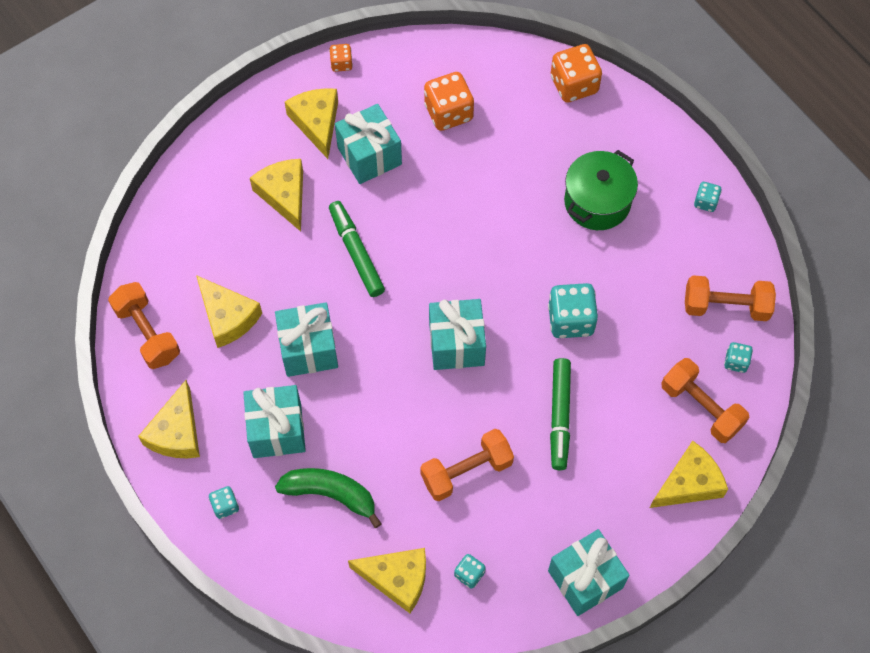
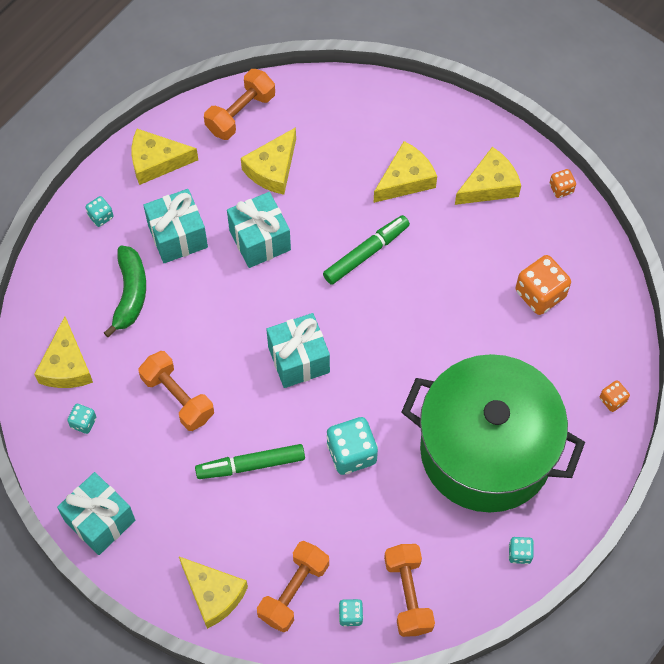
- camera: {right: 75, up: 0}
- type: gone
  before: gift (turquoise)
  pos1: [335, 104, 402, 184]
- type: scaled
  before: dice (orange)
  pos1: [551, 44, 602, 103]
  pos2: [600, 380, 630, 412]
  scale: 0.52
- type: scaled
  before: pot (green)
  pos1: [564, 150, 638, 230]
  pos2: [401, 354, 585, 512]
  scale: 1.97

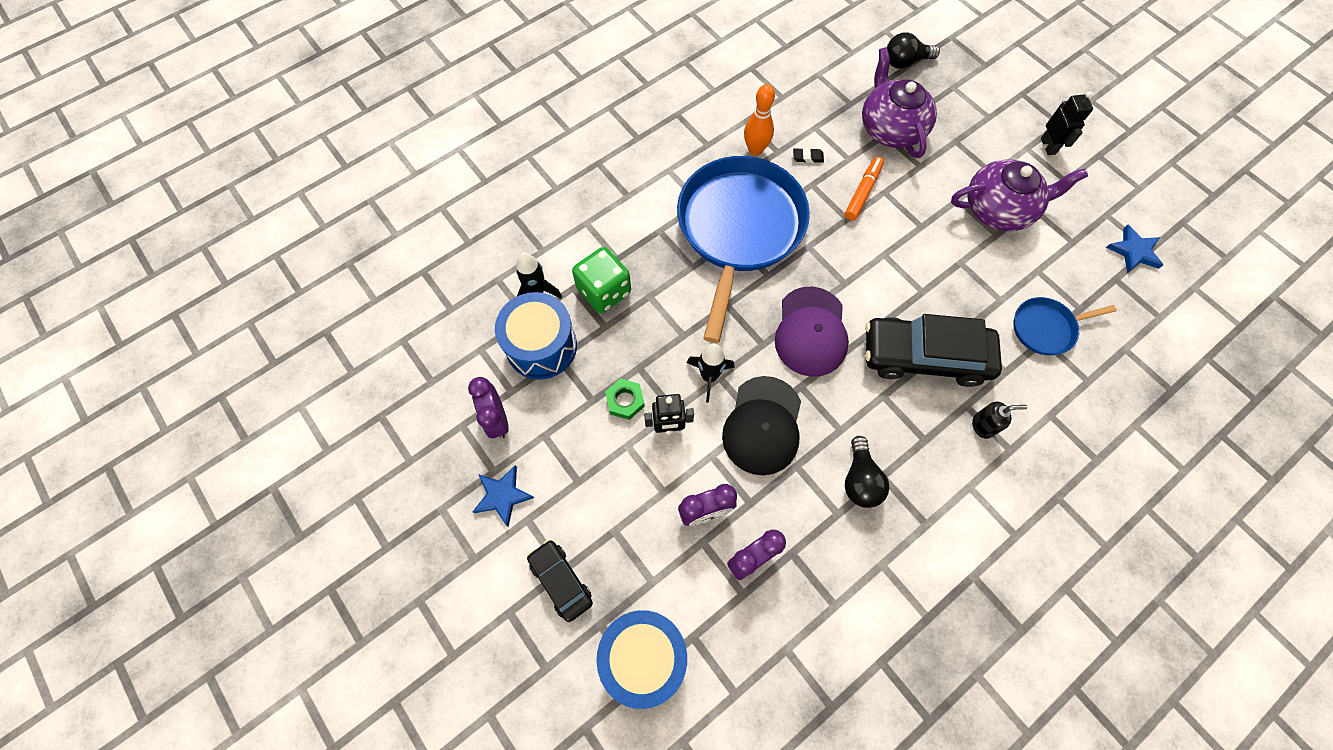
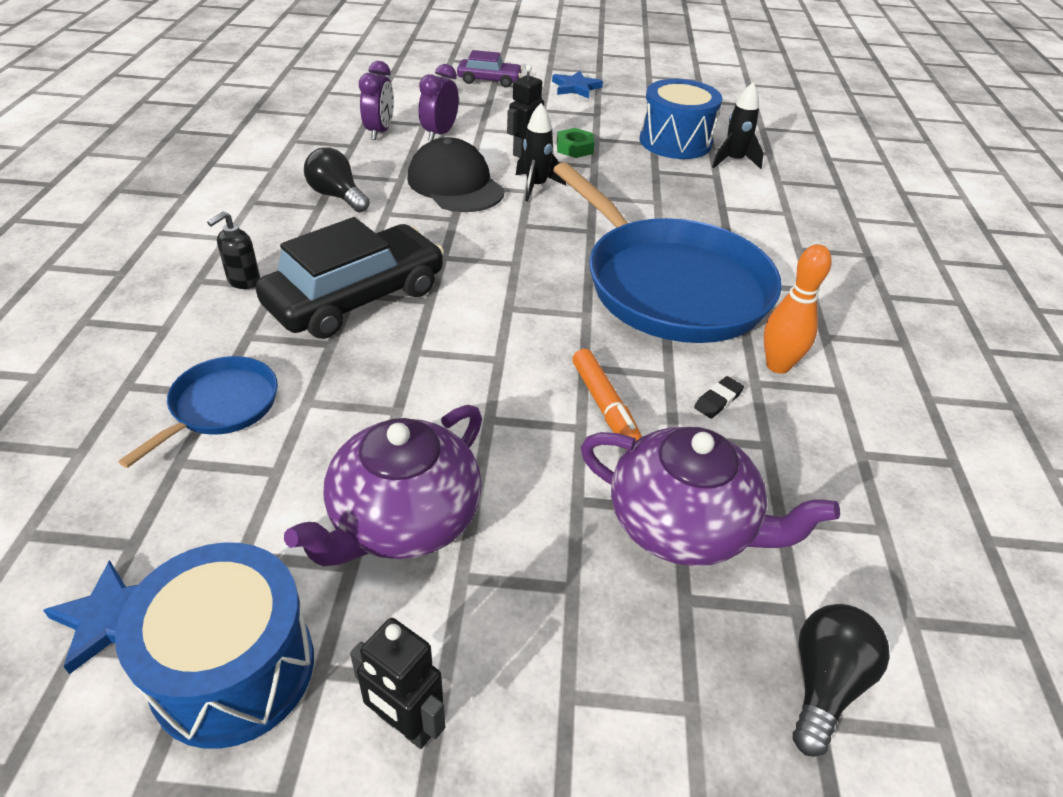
- camera: {right: 130, up: -25}
- type: gone
  before: clock (purple)
  pos1: [468, 377, 508, 439]
- type: gone
  before: dice (green)
  pos1: [572, 247, 631, 313]
- type: gone
  before: cap (purple)
  pos1: [775, 287, 849, 377]
- type: shifted
  before: drum (blue)
  pos1: [597, 610, 687, 709]
  pos2: [115, 542, 314, 749]
- type: repainted
  before: car (black)
  after: car (purple)
  pos1: [527, 540, 593, 622]
  pos2: [457, 50, 523, 88]

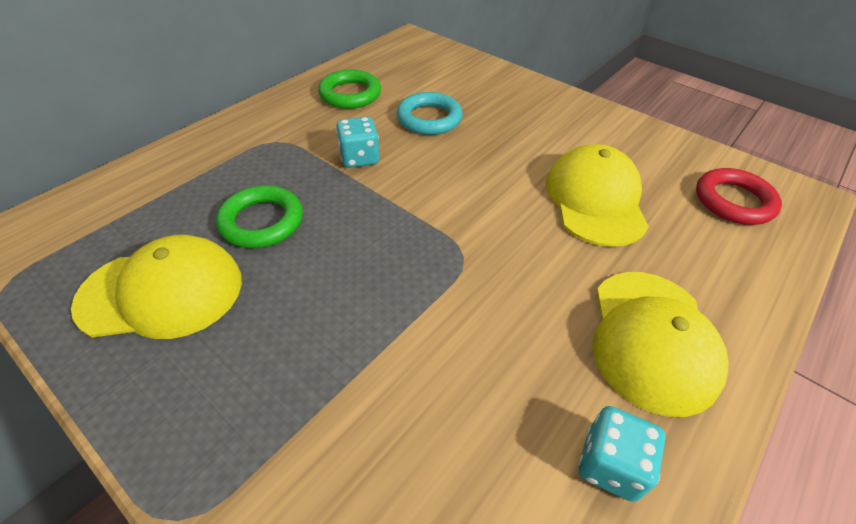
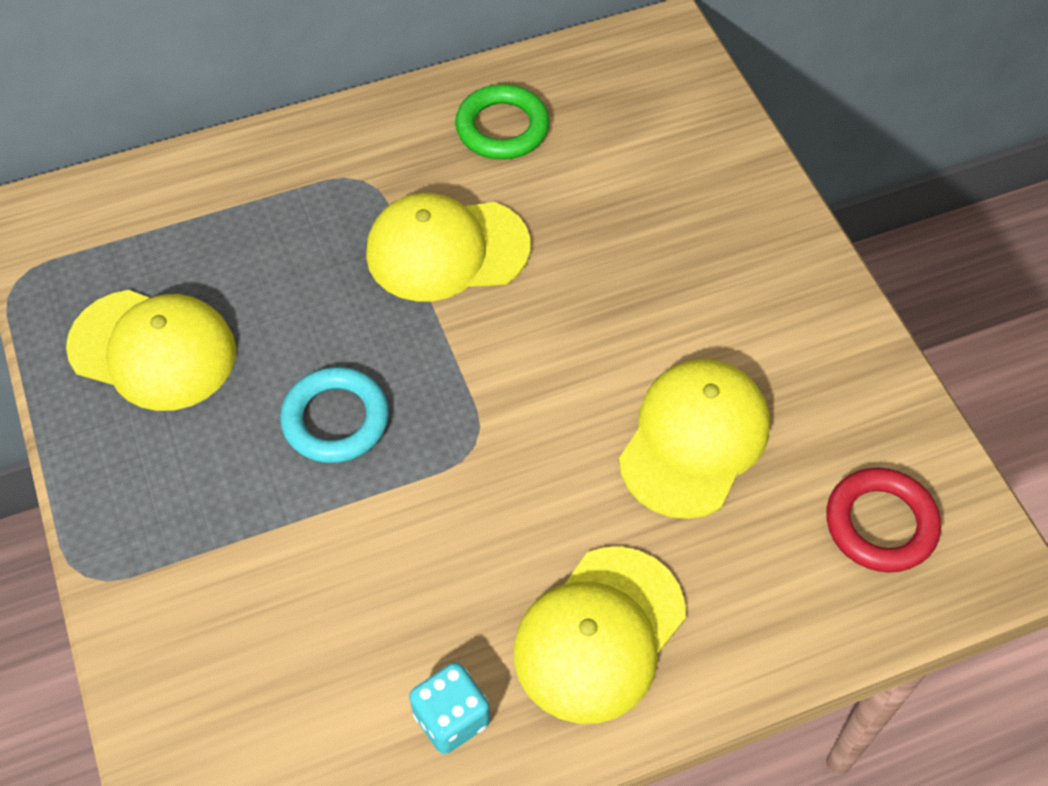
- camera: {right: 30, up: 10}
- type: gone
  before: ring (green)
  pos1: [216, 185, 303, 248]
- type: shifted
  before: ring (turquoise)
  pos1: [397, 92, 462, 135]
  pos2: [280, 367, 389, 463]
- type: swapped
  before: dice (turquoise)
  after: cap (yellow)
  pos1: [336, 117, 379, 168]
  pos2: [366, 193, 531, 301]

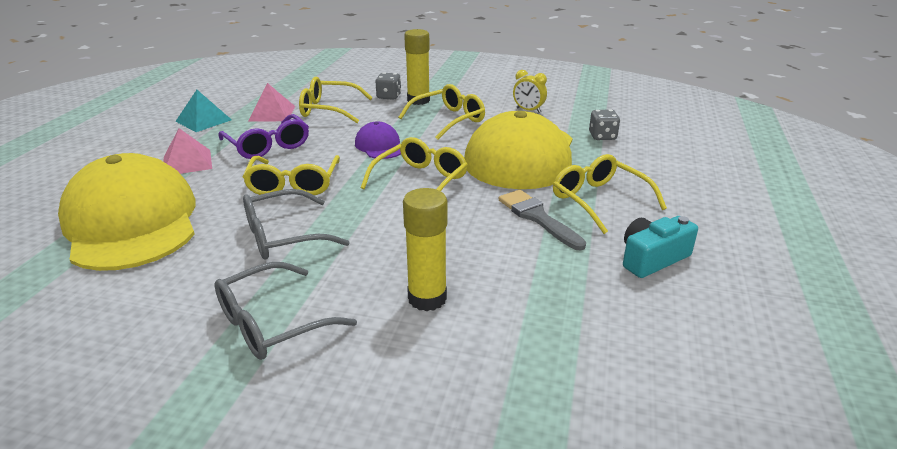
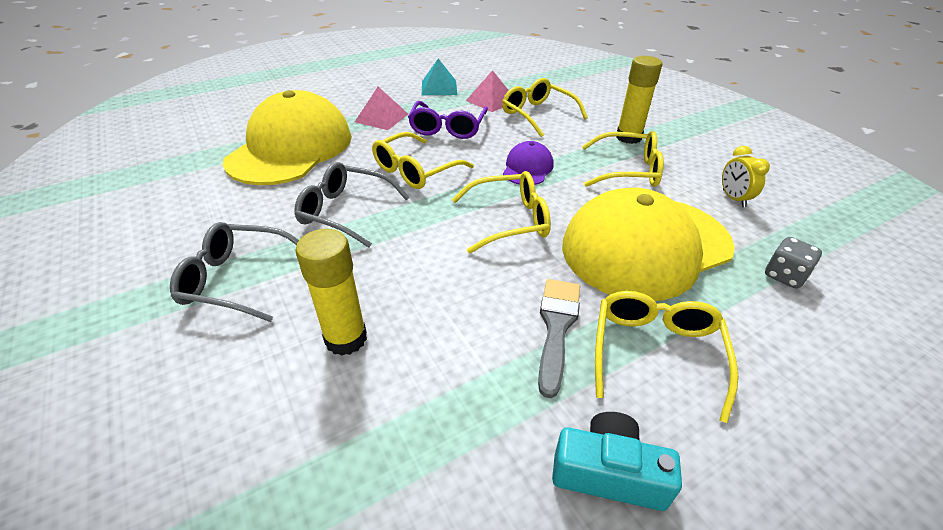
- camera: {right: 45, up: 10}
- type: gone
  before: dice (grey)
  pos1: [375, 72, 401, 100]

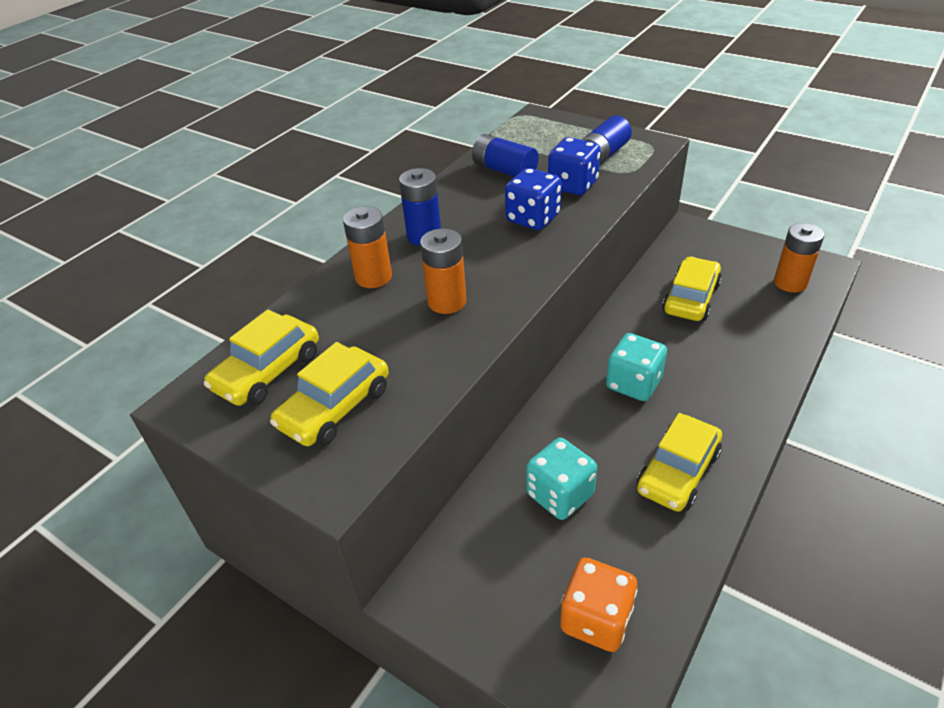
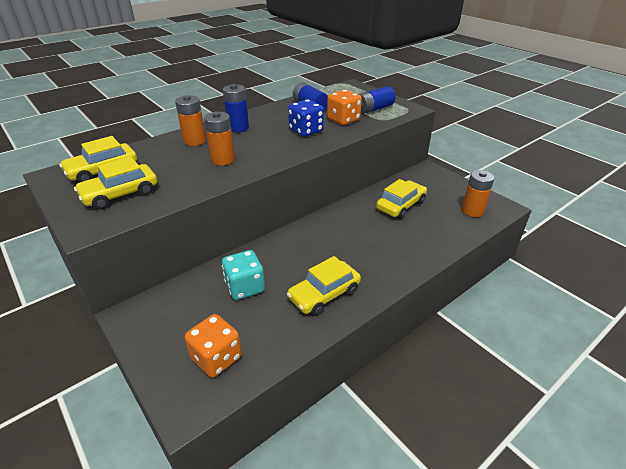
- camera: {right: 15, up: -5}
- type: gone
  before: dice (turquoise)
  pos1: [606, 333, 667, 401]
- type: repainted
  before: dice (blue)
  after: dice (orange)
  pos1: [548, 137, 601, 195]
  pos2: [327, 90, 362, 125]

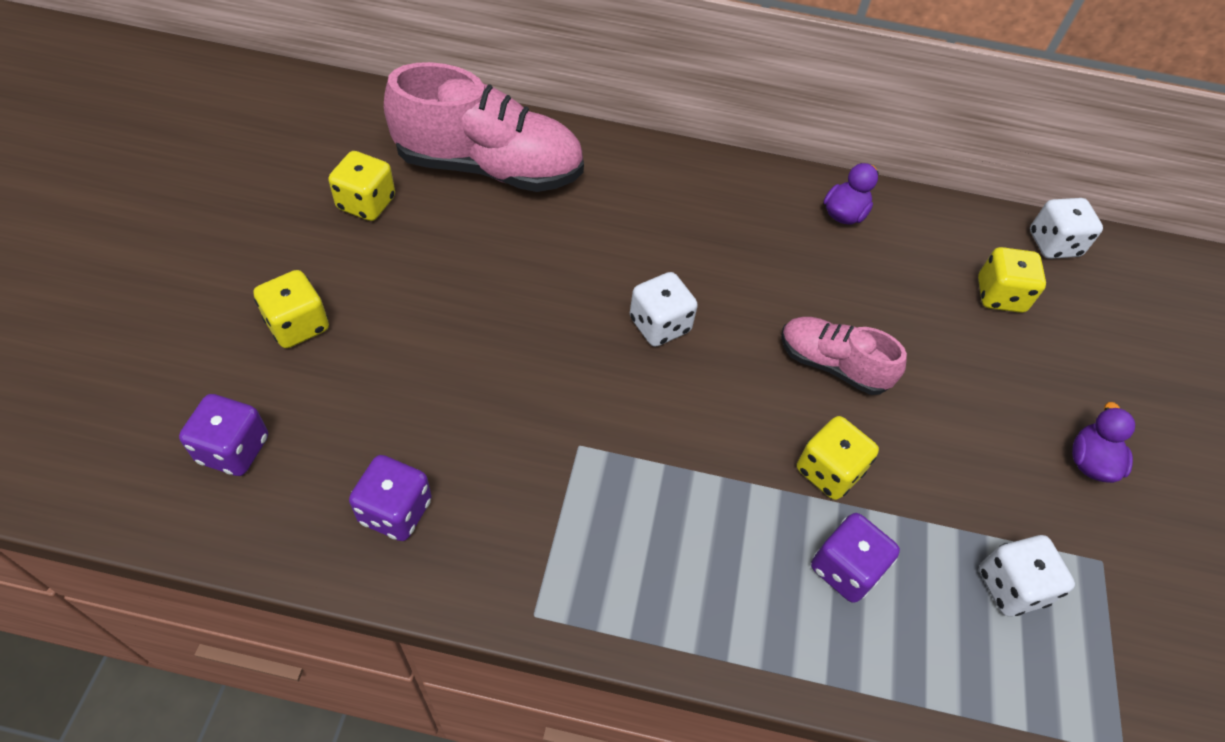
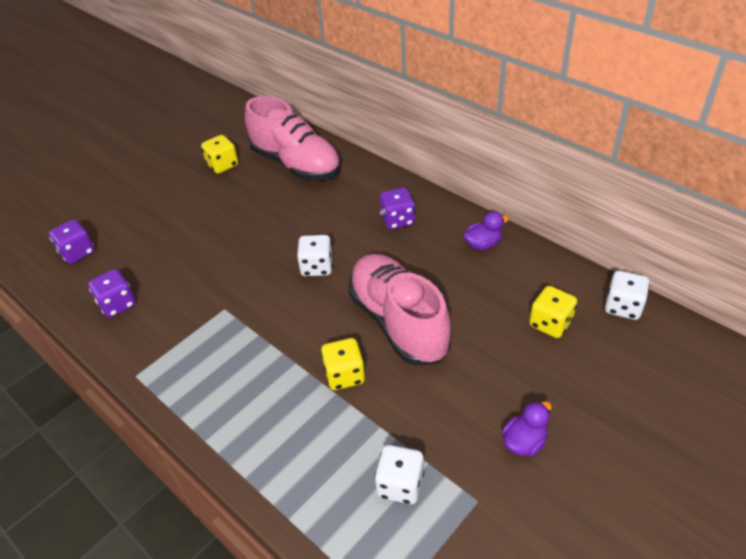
- camera: {right: 40, up: -10}
- type: gone
  before: dice (yellow)
  pos1: [254, 270, 329, 348]
- type: shifted
  before: dice (purple)
  pos1: [811, 513, 900, 603]
  pos2: [380, 188, 415, 230]
- type: scaled
  before: shoe (pink)
  pos1: [781, 317, 907, 395]
  pos2: [348, 254, 452, 366]
  scale: 1.81

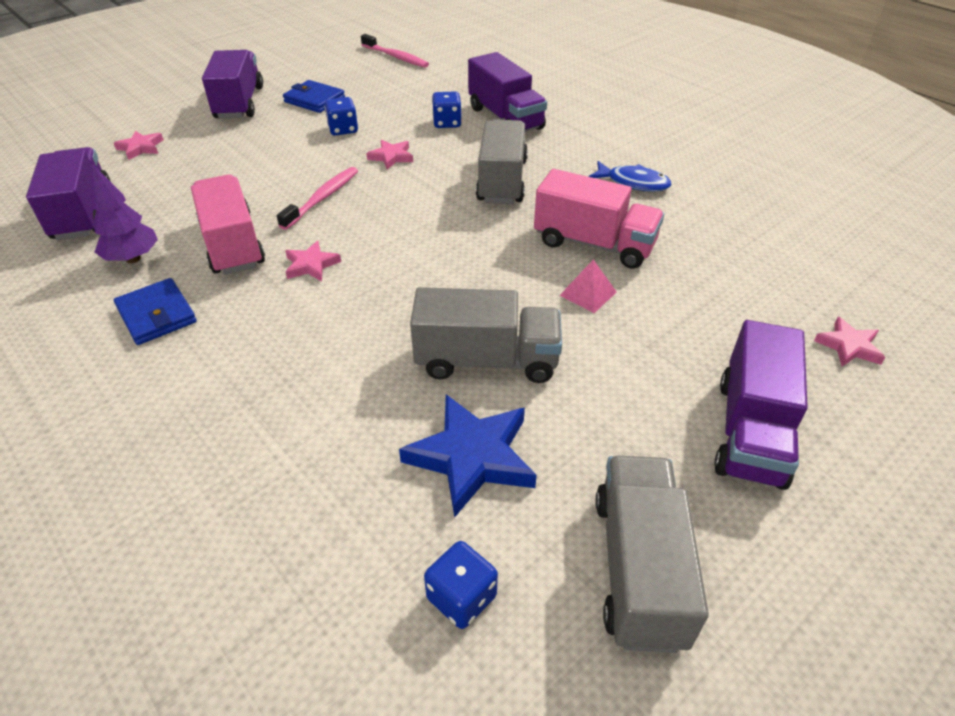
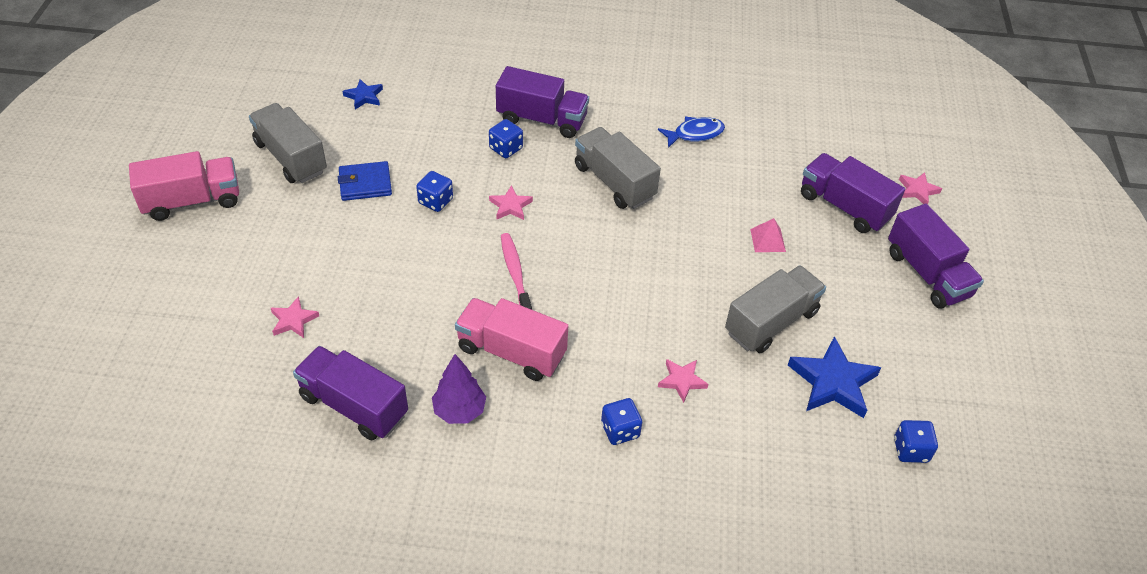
- camera: {right: -45, up: 5}
- type: gone
  before: wallet (blue)
  pos1: [114, 278, 197, 345]
- type: new
  after: dice (blue)
  pos2: [601, 398, 642, 445]
- type: shifted
  before: truck (purple)
  pos1: [202, 50, 263, 119]
  pos2: [801, 153, 905, 233]
- type: shifted
  before: star (pink)
  pos1: [285, 241, 341, 282]
  pos2: [658, 359, 709, 403]
- type: shifted
  before: truck (pink)
  pos1: [534, 169, 664, 269]
  pos2: [129, 151, 239, 221]
- type: shifted
  before: truck (grey)
  pos1: [596, 456, 709, 653]
  pos2: [249, 103, 327, 183]
- type: swapped
  before: toothbrush (pink)
  after: star (blue)
  pos1: [361, 34, 429, 68]
  pos2: [342, 79, 383, 110]

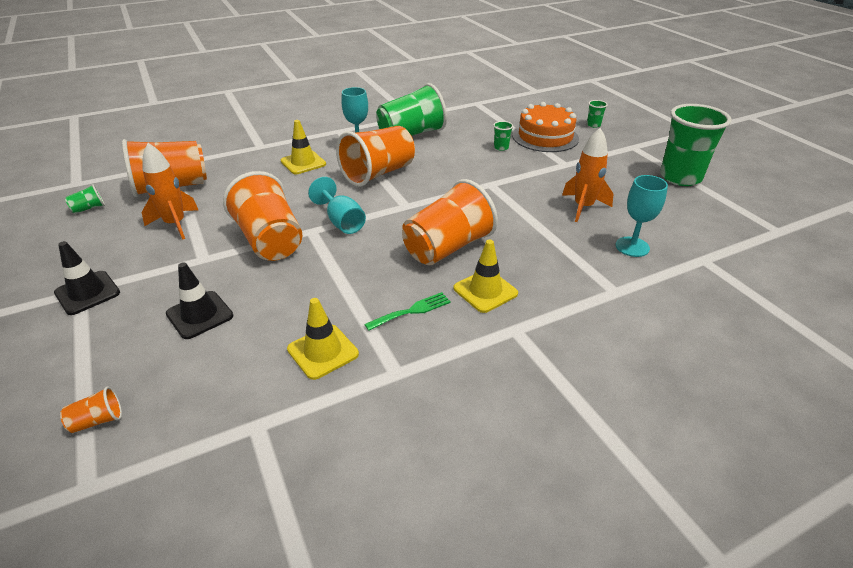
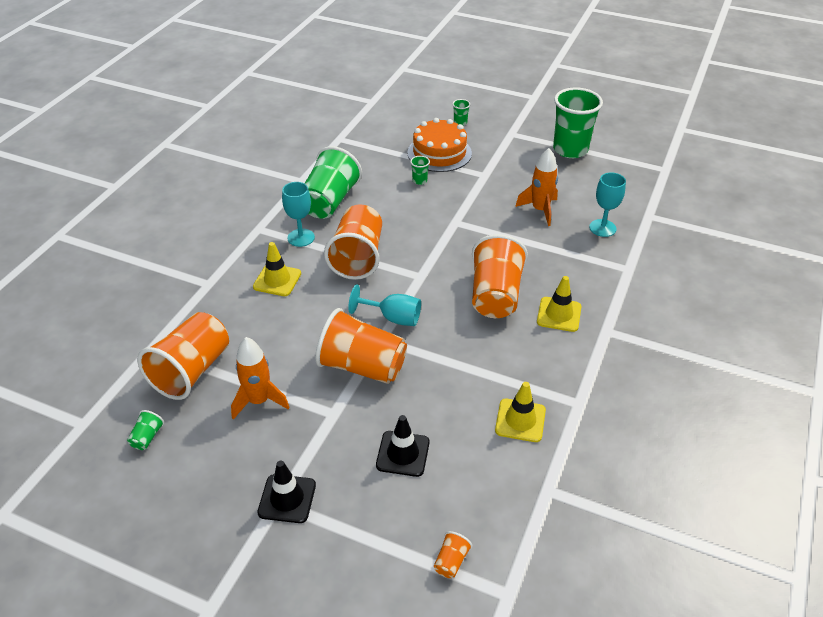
- camera: {right: -40, up: 5}
- type: gone
  before: fork (green)
  pos1: [364, 292, 451, 331]

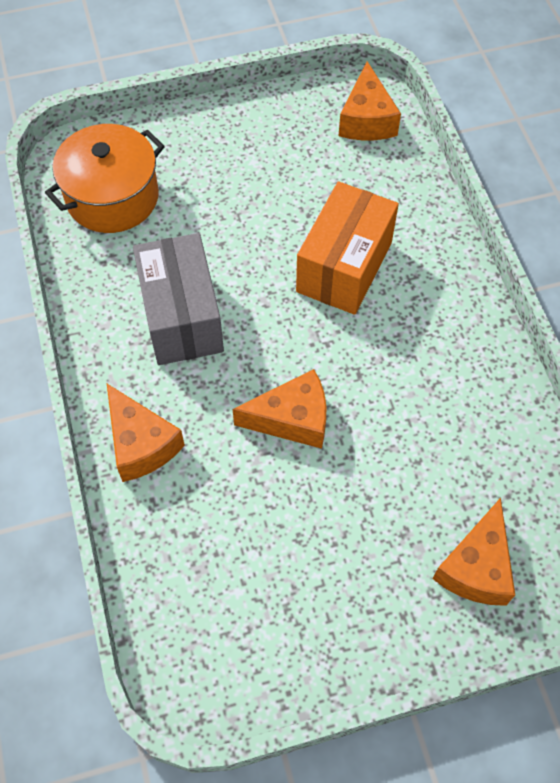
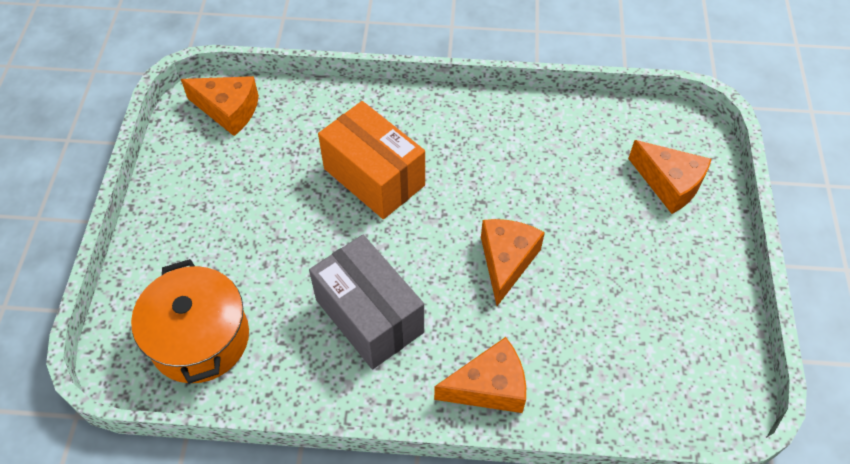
- camera: {right: -70, up: -5}
- type: rotated
  before: box (grey)
  pos1: [133, 233, 224, 365]
  pos2: [309, 235, 424, 369]
  turn: 45

